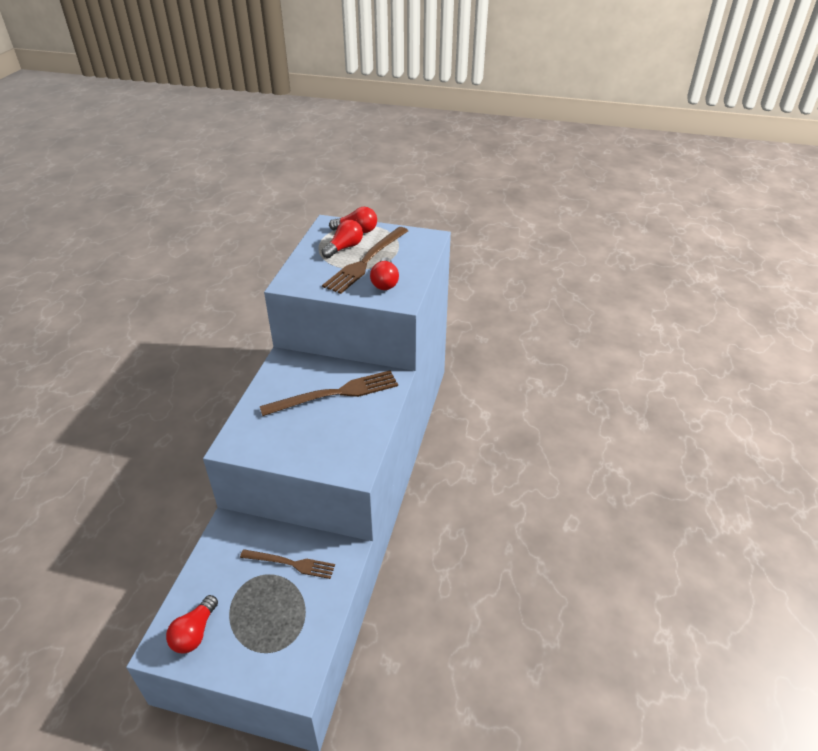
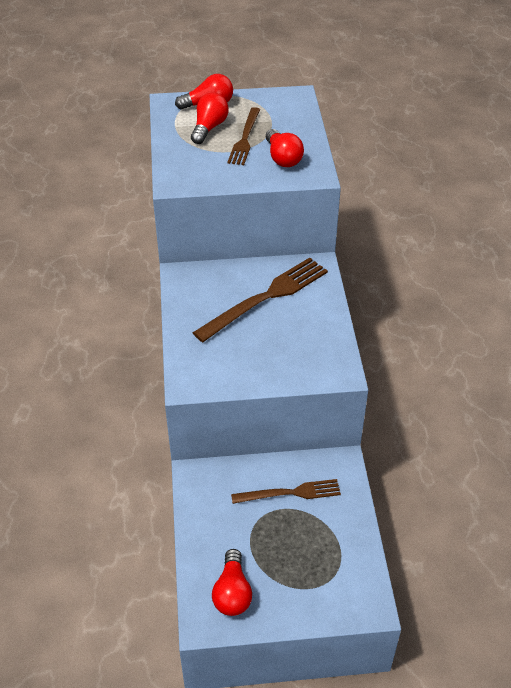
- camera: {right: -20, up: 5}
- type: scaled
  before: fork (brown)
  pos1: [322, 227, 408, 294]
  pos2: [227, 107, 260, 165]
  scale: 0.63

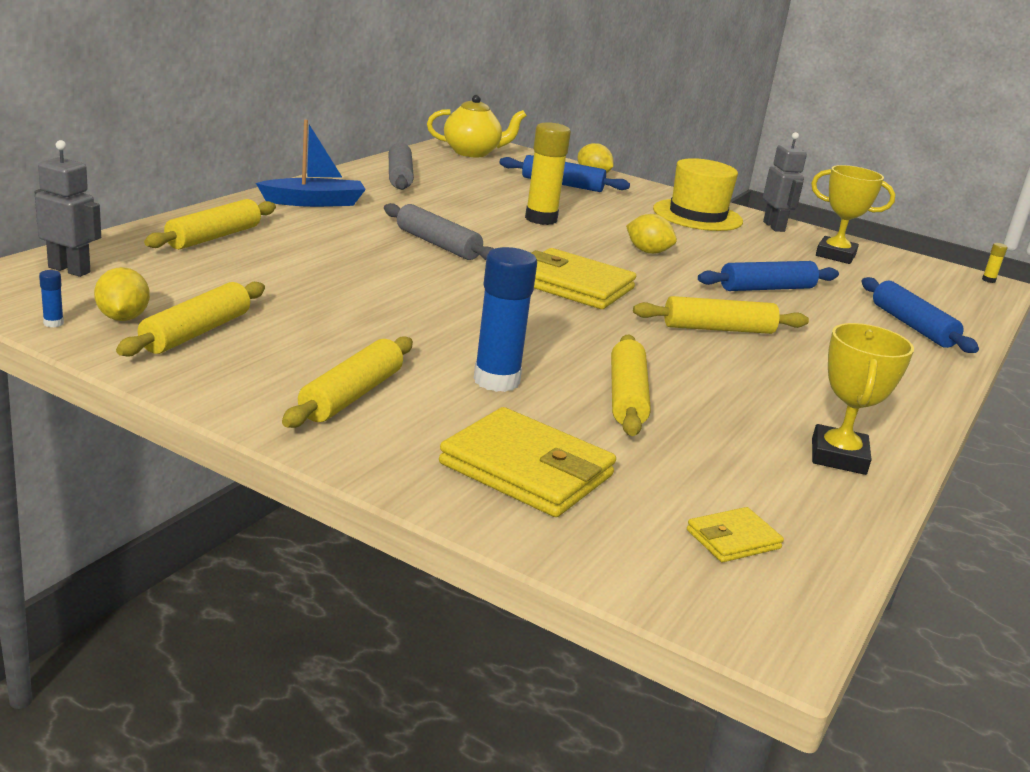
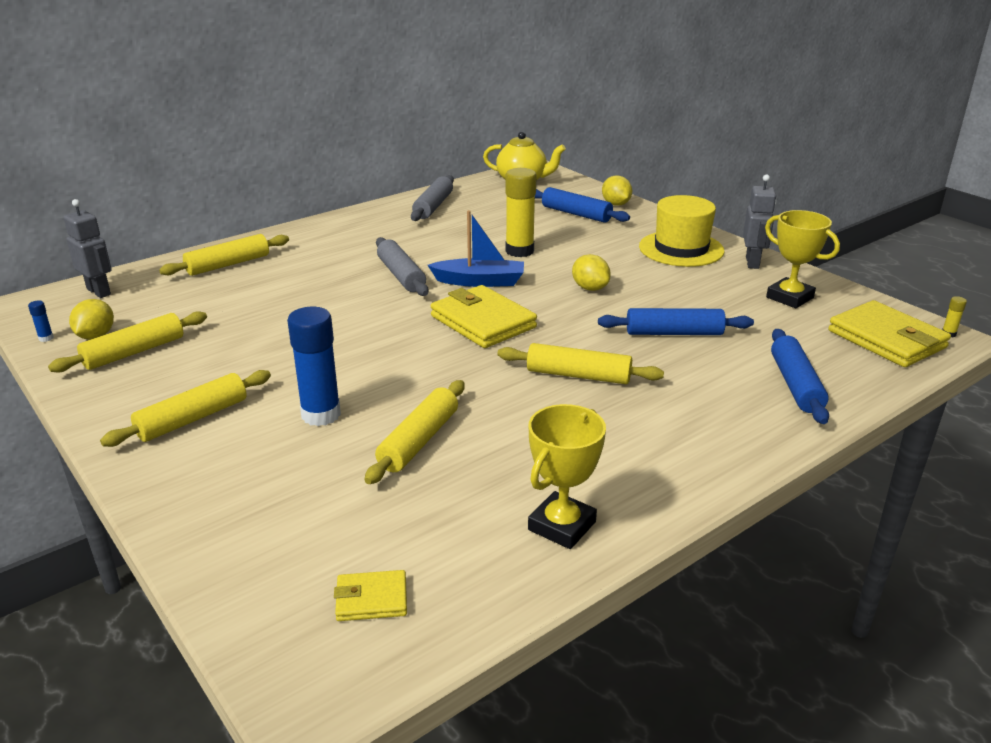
- camera: {right: 25, up: 5}
- type: shifted
  before: boat (blue)
  pos1: [256, 120, 366, 207]
  pos2: [428, 210, 524, 287]
- type: shifted
  before: wallet (yellow)
  pos1: [439, 407, 616, 517]
  pos2: [828, 300, 951, 367]

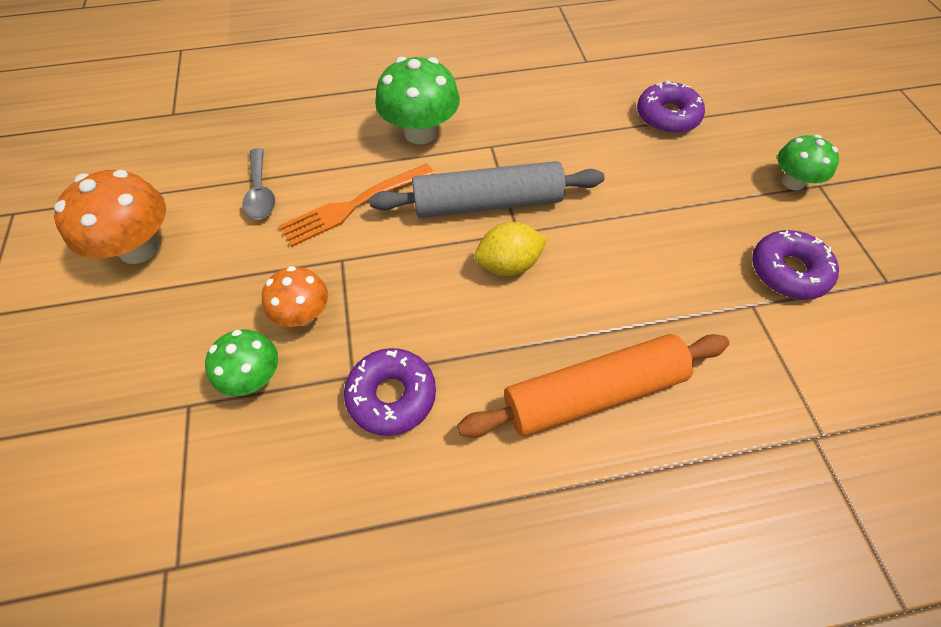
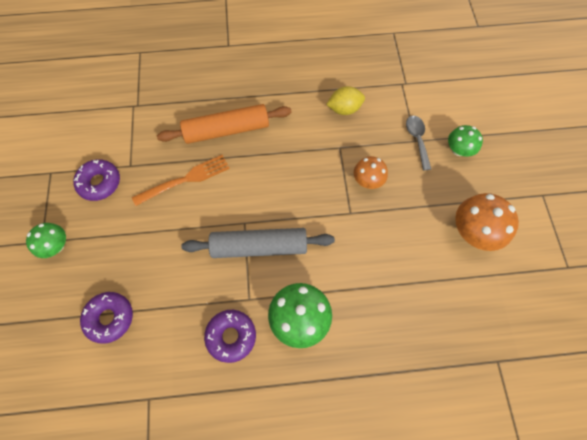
- camera: {right: -175, up: 10}
- type: shifted
  before: mushroom (green)
  pos1: [205, 330, 278, 396]
  pos2: [448, 125, 483, 157]
- type: shifted
  before: spoon (grey)
  pos1: [242, 148, 275, 220]
  pos2: [406, 116, 431, 171]
- type: shifted
  before: fork (orange)
  pos1: [279, 163, 434, 247]
  pos2: [132, 155, 230, 206]
- type: shifted
  before: donut (purple)
  pos1: [344, 348, 436, 436]
  pos2: [204, 310, 256, 363]
- type: shifted
  before: lemon (yellow)
  pos1: [475, 222, 547, 276]
  pos2: [326, 86, 365, 115]

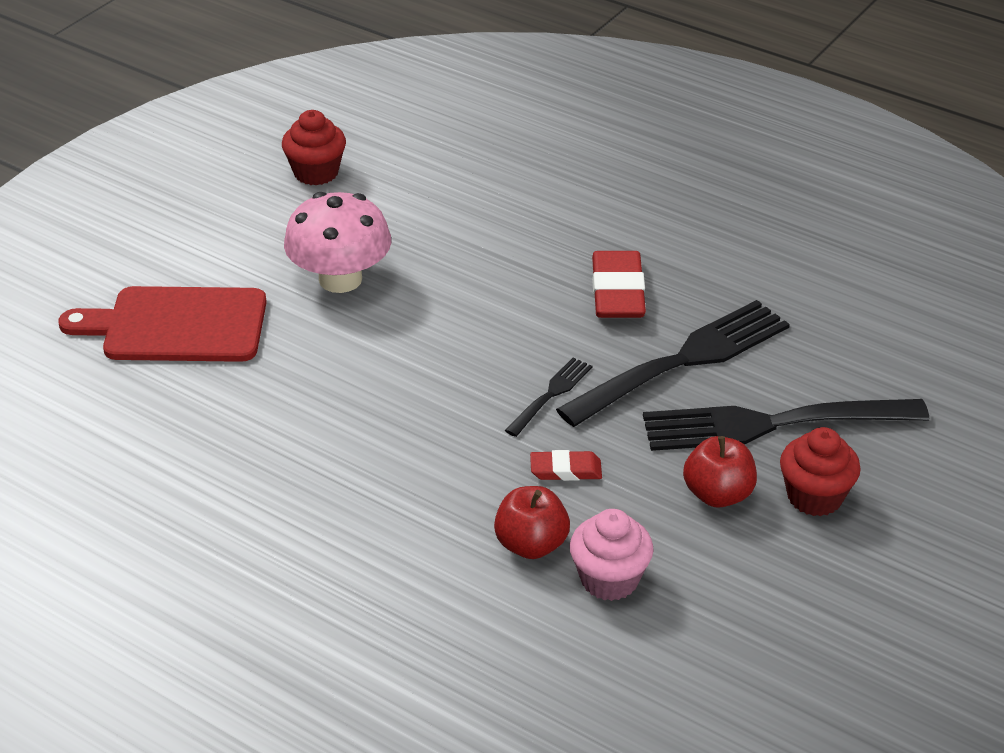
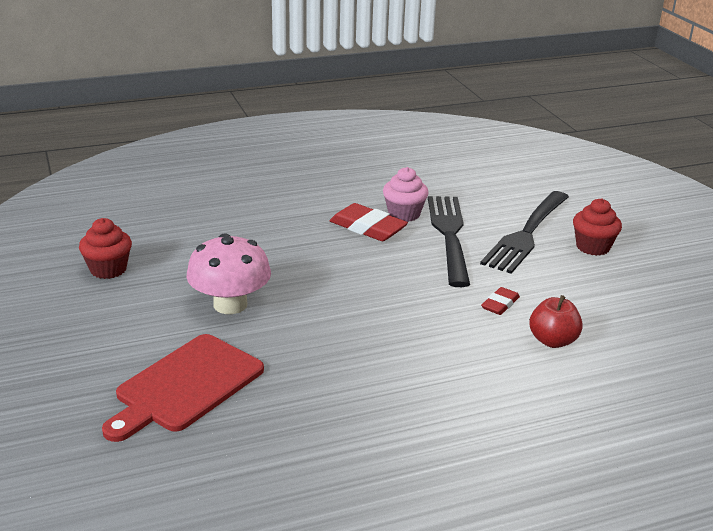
- camera: {right: -55, up: -10}
- type: gone
  before: fork (black)
  pos1: [505, 357, 593, 437]
- type: gone
  before: apple (red)
  pos1: [683, 436, 757, 508]
- type: shifted
  before: cupcake (pink)
  pos1: [570, 509, 654, 601]
  pos2: [383, 167, 429, 222]

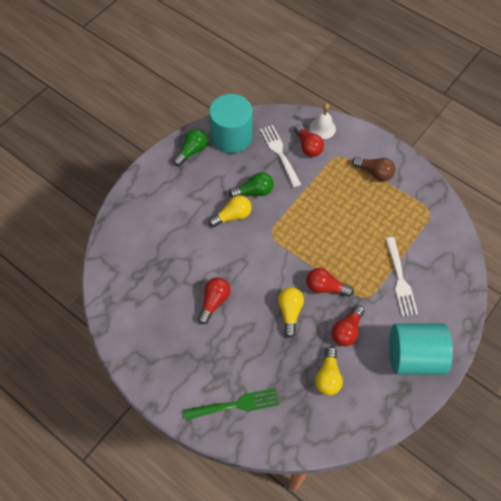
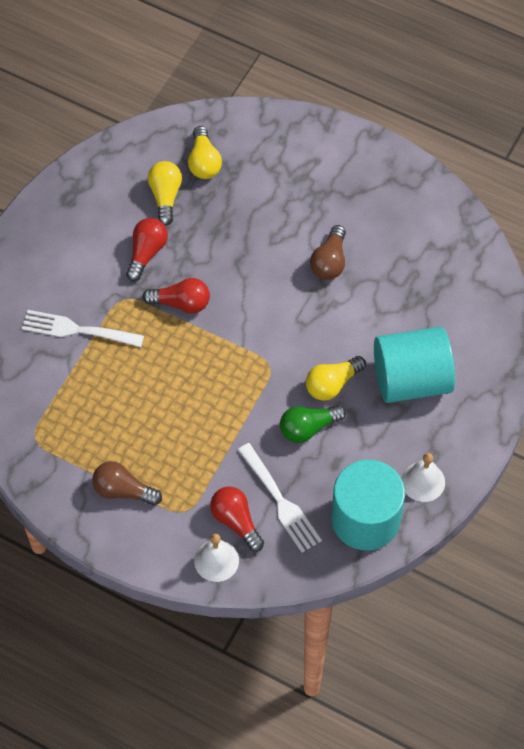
- camera: {right: 170, up: 0}
- type: gone
  before: fork (green)
  pos1: [184, 388, 279, 420]
- type: shifted
  before: light bulb (yellow)
  pos1: [278, 287, 304, 338]
  pos2: [188, 126, 222, 179]
- type: shifted
  before: cylinder (turquoise)
  pos1: [389, 323, 453, 375]
  pos2: [374, 327, 455, 403]
- type: swapped
  before: light bulb (green)
  after: bell (white)
  pos1: [173, 129, 208, 166]
  pos2: [402, 453, 445, 502]
- type: repainted
  before: light bulb (red)
  after: light bulb (brown)
  pos1: [198, 277, 230, 324]
  pos2: [310, 225, 346, 280]
- type: rotated
  before: fork (white)
  pos1: [385, 237, 418, 316]
  pos2: [22, 310, 144, 347]
  turn: -60

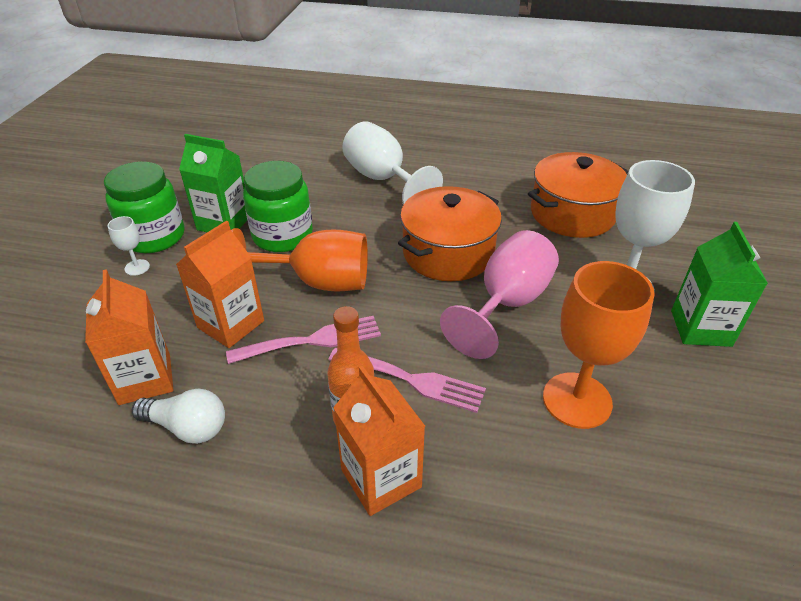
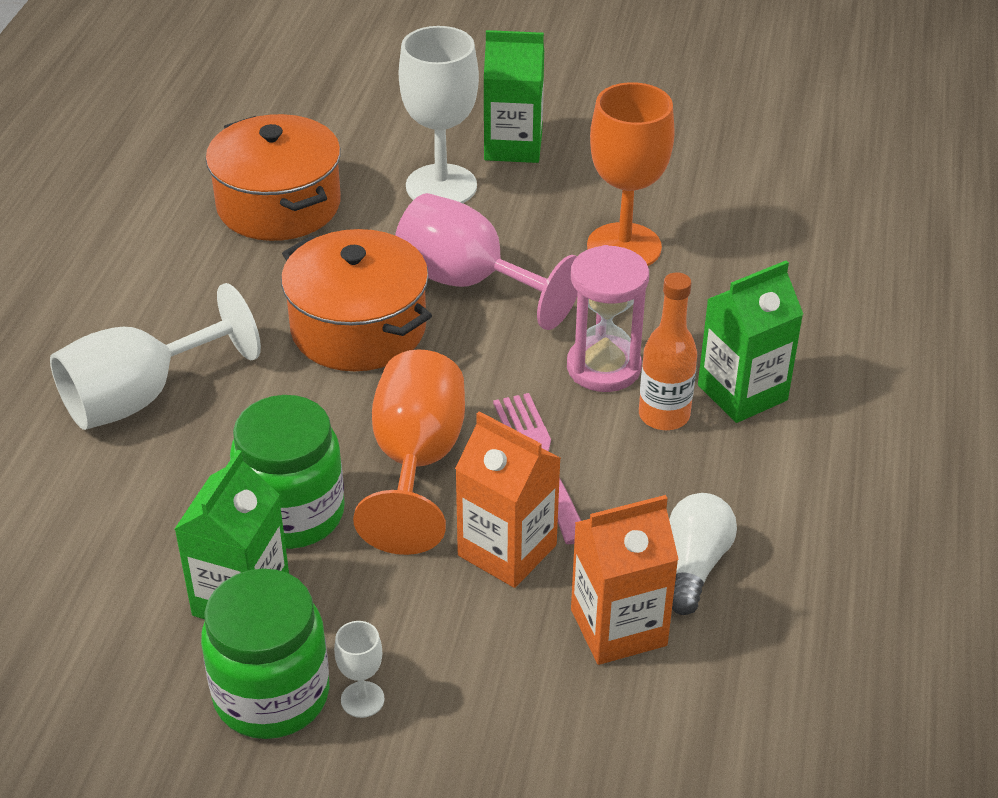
- camera: {right: -90, up: 0}
- type: swapped
  before: fork (pink)
  after: hourglass (pink)
  pos1: [329, 348, 486, 413]
  pos2: [567, 245, 649, 392]
- type: repainted
  before: carton (orange)
  after: carton (green)
  pos1: [333, 366, 425, 516]
  pos2: [698, 261, 803, 423]

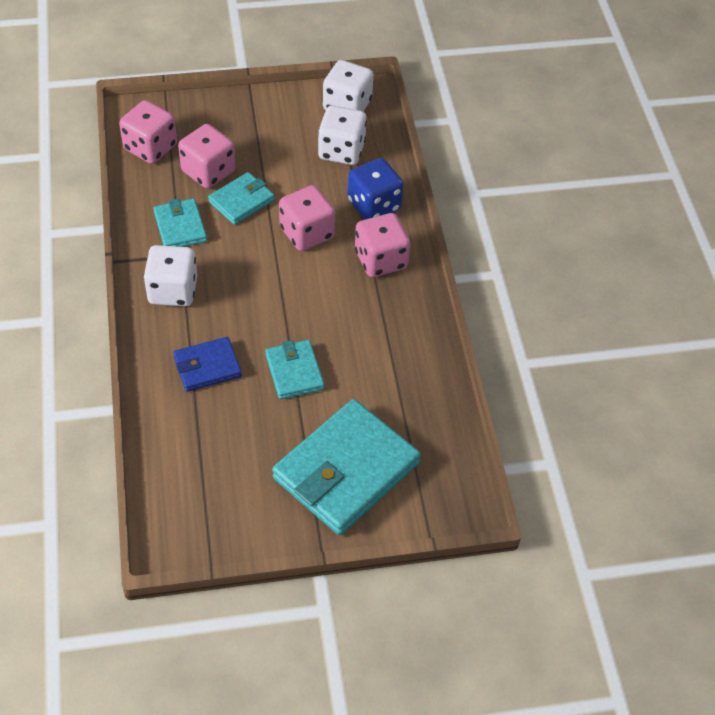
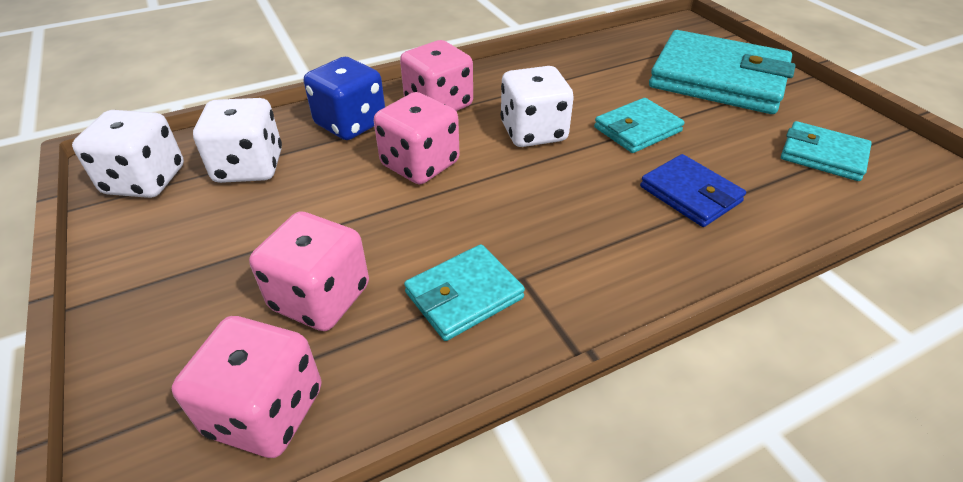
- camera: {right: -105, up: -10}
- type: shifted
  before: dice (white)
  pos1: [143, 245, 197, 307]
  pos2: [500, 66, 574, 147]
- type: shifted
  before: wallet (turquoise)
  pos1: [208, 172, 275, 225]
  pos2: [781, 121, 872, 181]

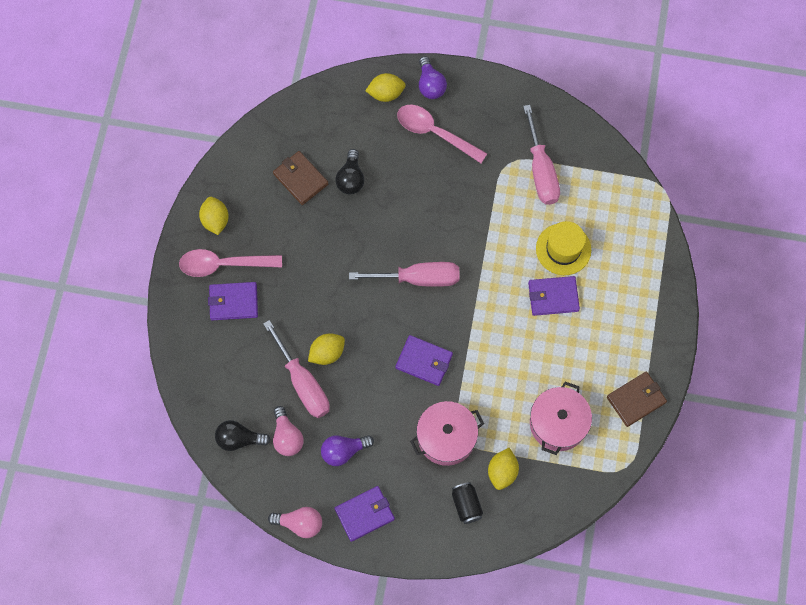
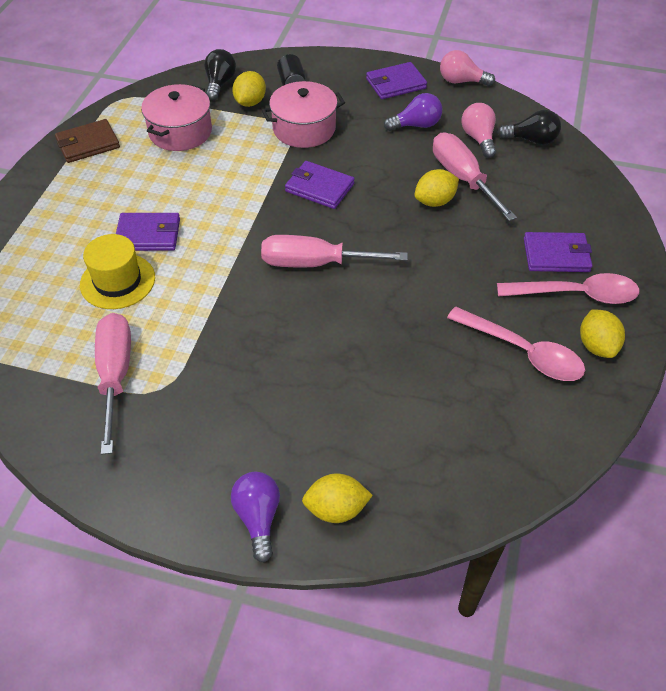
- camera: {right: -175, up: -20}
- type: gone
  before: wallet (brown)
  pos1: [273, 151, 328, 205]
- type: shifted
  before: light bulb (black)
  pos1: [335, 149, 364, 195]
  pos2: [204, 49, 236, 100]
- type: shifted
  before: spoon (pink)
  pos1: [397, 105, 488, 163]
  pos2: [447, 306, 585, 381]

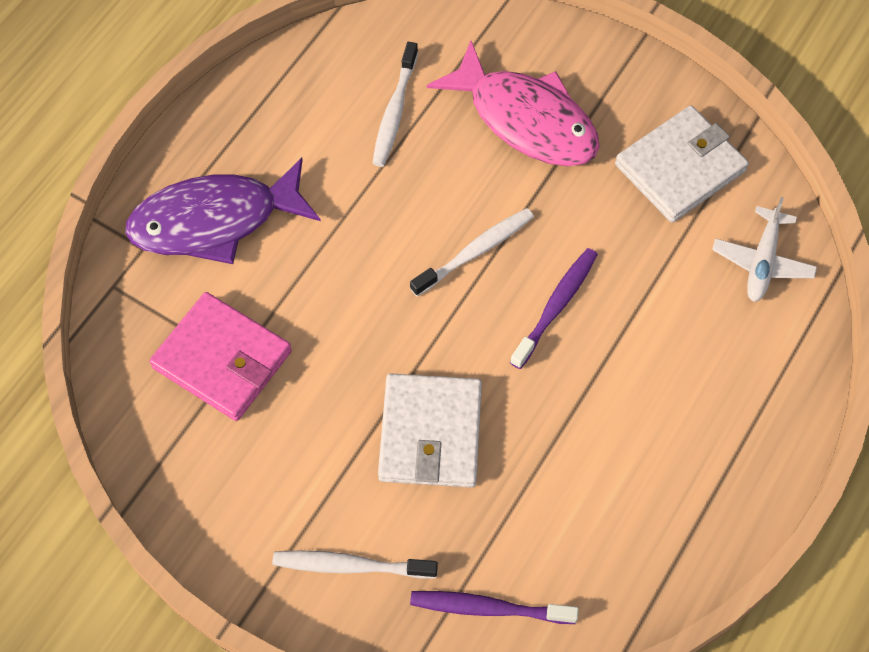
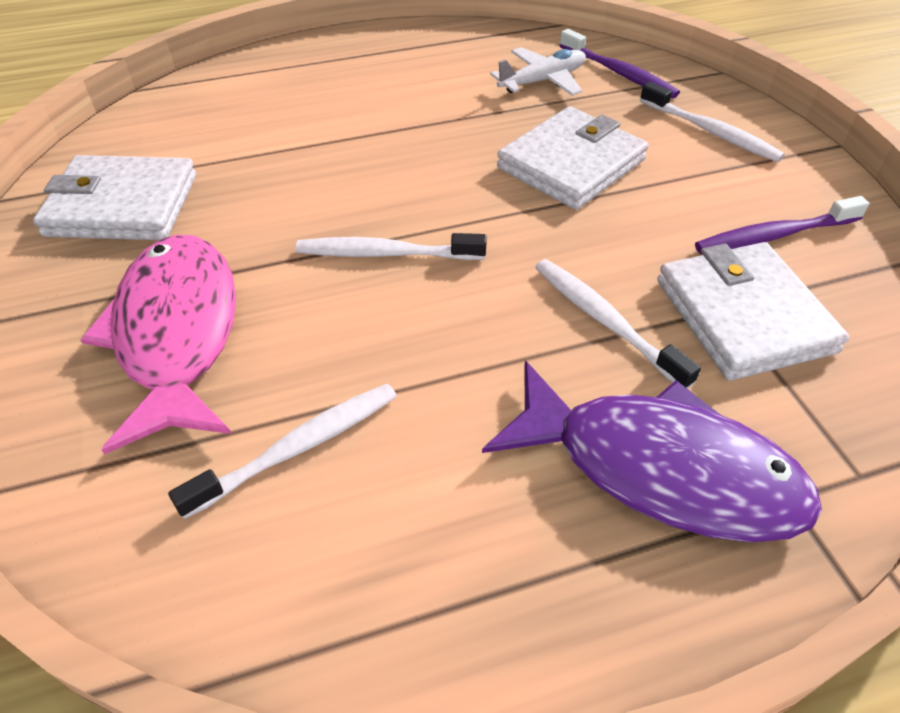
- camera: {right: -140, up: -15}
- type: new
  after: toothbrush (white)
  pos2: [535, 259, 701, 389]
- type: shifted
  before: toothbrush (purple)
  pos1: [510, 248, 598, 369]
  pos2: [695, 196, 869, 255]
- type: shifted
  before: plane (white)
  pos1: [712, 197, 817, 302]
  pos2: [490, 47, 586, 96]
- type: repainted
  before: wallet (pink)
  after: wallet (white)
  pos1: [149, 292, 292, 421]
  pos2: [657, 242, 849, 380]

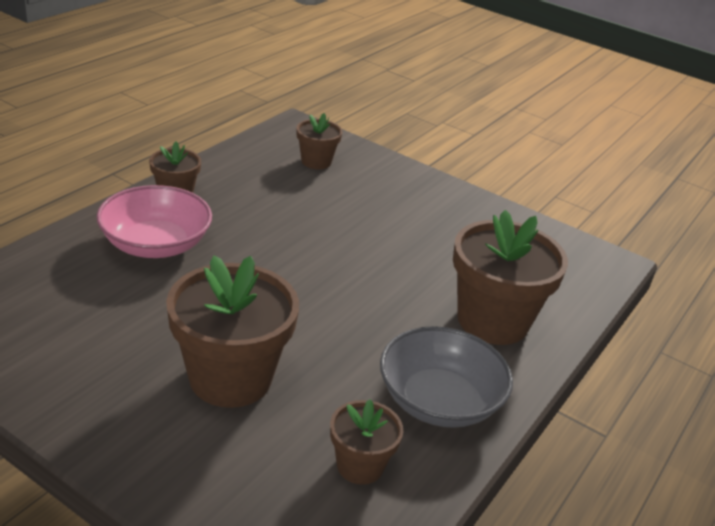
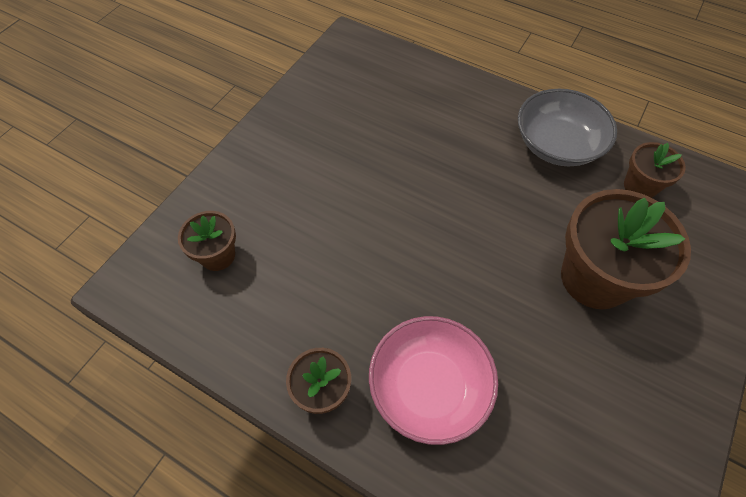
- camera: {right: -90, up: 25}
- type: gone
  before: flower pot (brown)
  pos1: [453, 210, 568, 345]

